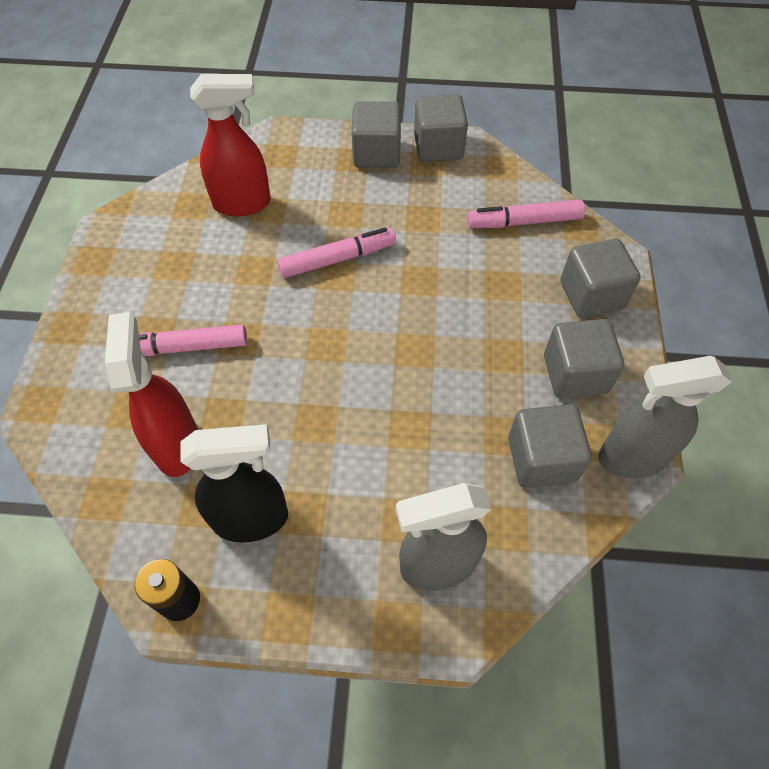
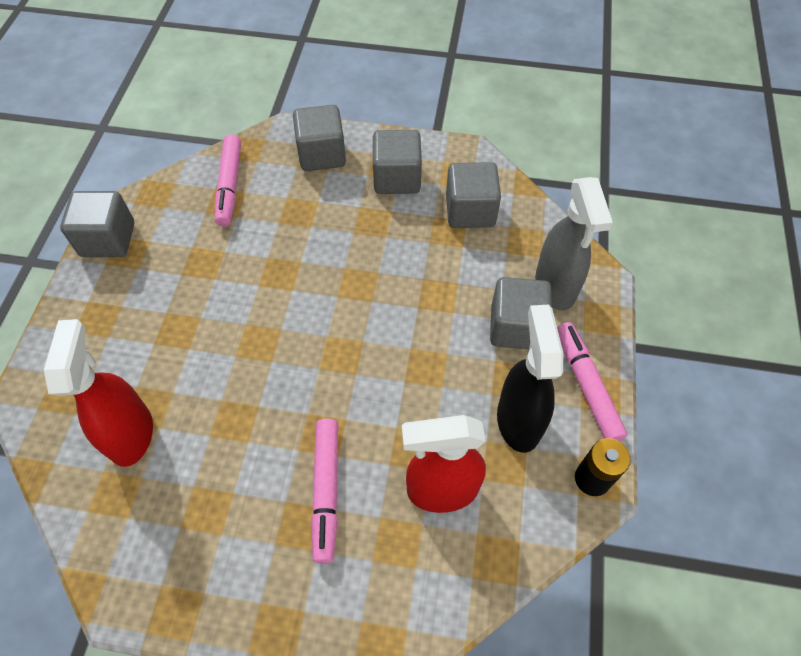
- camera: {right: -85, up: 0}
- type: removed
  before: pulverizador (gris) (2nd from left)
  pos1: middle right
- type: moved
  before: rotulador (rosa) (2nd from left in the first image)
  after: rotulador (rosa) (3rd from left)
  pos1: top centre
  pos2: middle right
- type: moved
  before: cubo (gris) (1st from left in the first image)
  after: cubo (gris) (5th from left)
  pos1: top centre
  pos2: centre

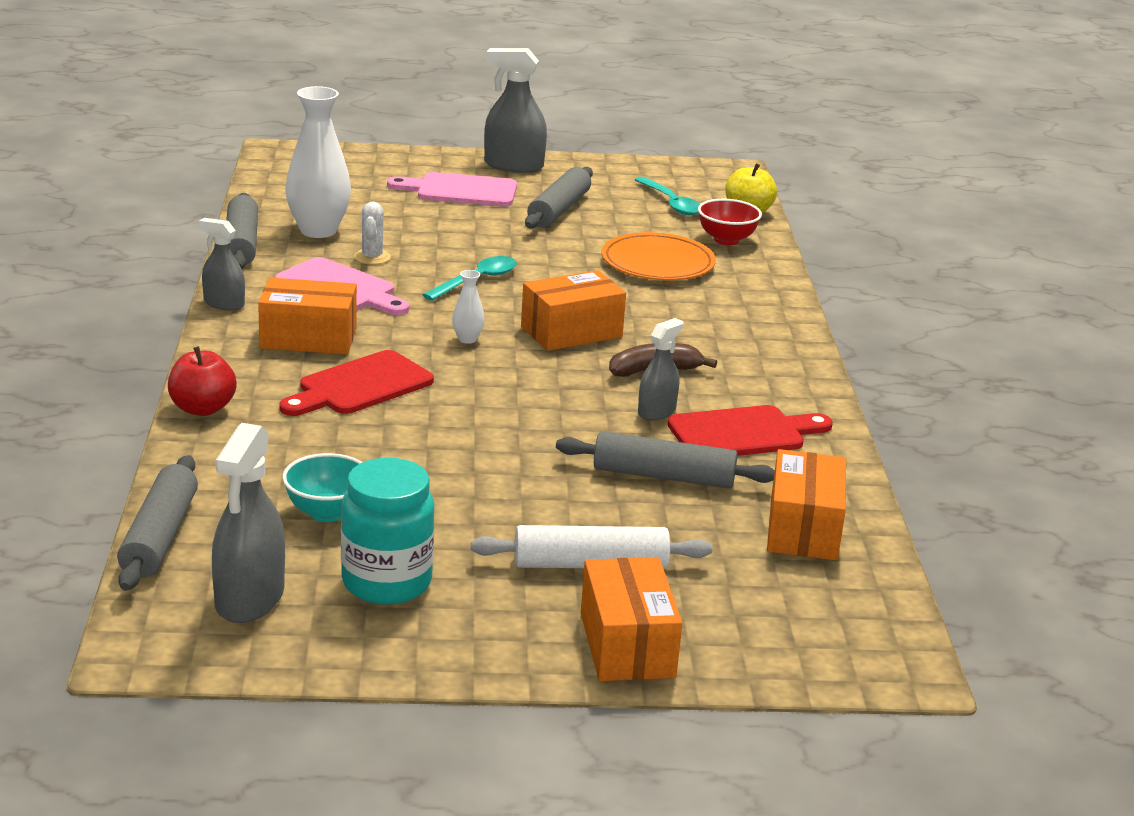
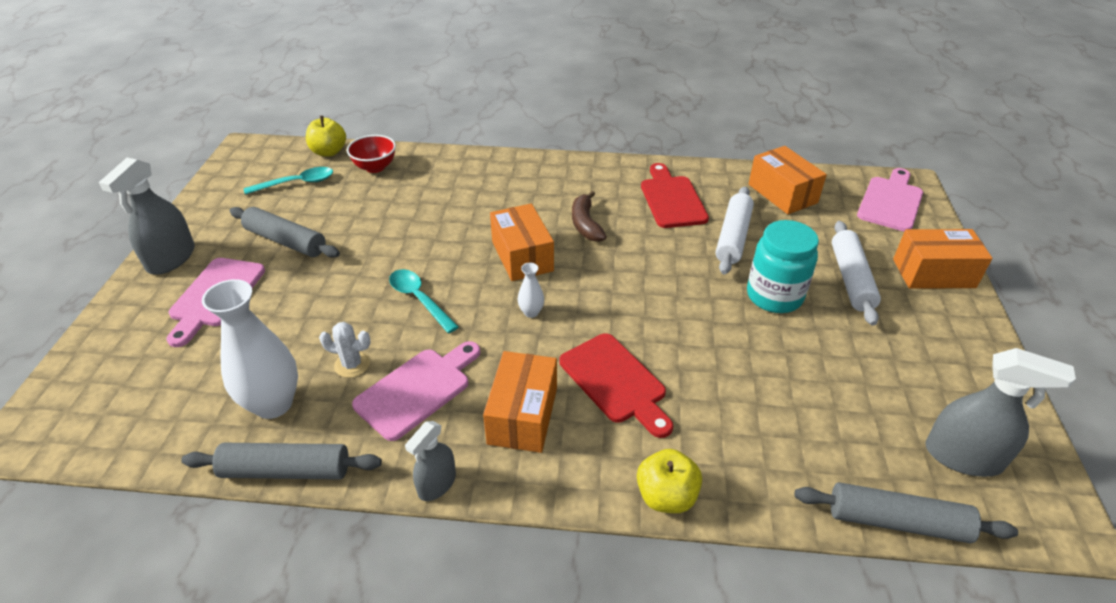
- camera: {right: -80, up: 15}
- type: removed
  before: cuenco (turquesa)
  pos1: middle left
- type: removed
  before: plato (naranja)
  pos1: top centre
- type: removed
  before: pulverizador (gris) (4th from left)
  pos1: centre
- type: added
  after: tabla de cortar (rosa) (3rd from left)
  pos2: top right
- type: moved
  before: tarro (turquesa)
  pos1: centre
  pos2: middle right
- type: recoloured
  before: manzana (rojo)
  after: manzana (amarillo) (2nd from left)
  pos1: middle left
  pos2: bottom centre
- type: recoloured
  before: rodillo (gris) (4th from left)
  after: rodillo (blanco) (1st from left)
  pos1: centre
  pos2: centre
- type: turned
  before: caja (naranja) (4th from left in the first image)
  pos1: middle right
  pos2: top right
  turn: 45

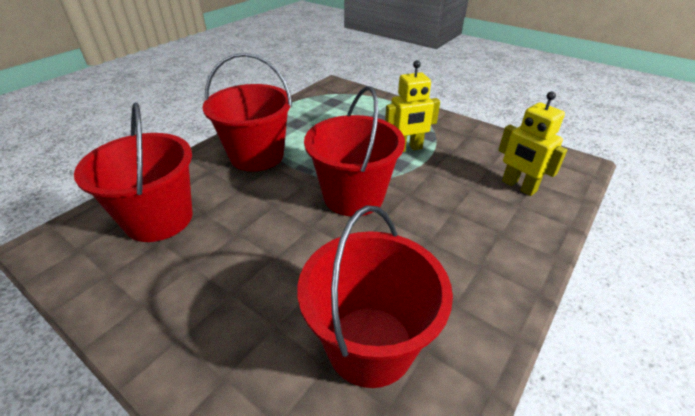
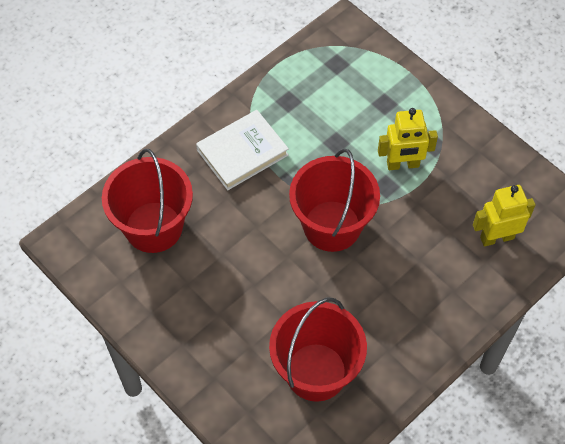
- camera: {right: 10, up: 20}
- type: replaced
  before: balde (rojo) (2nd from left)
  after: libro (blanco)
  pos1: top centre
  pos2: centre
- type: turned
  before: robot (amarillo) (2nd from left)
  pos1: middle right
  pos2: middle right
  turn: 105

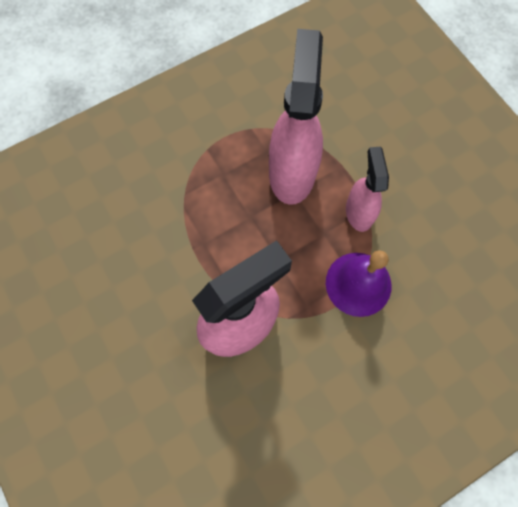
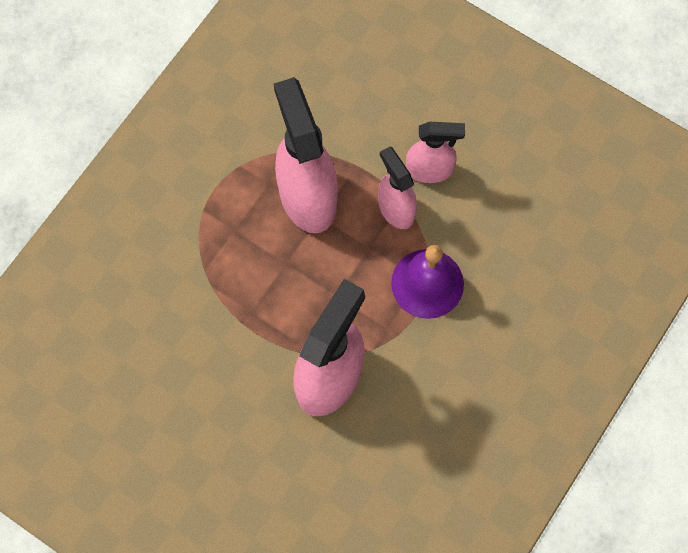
- camera: {right: -25, up: 0}
- type: added
  after: pulverizador (rosa) (4th from left)
  pos2: top centre

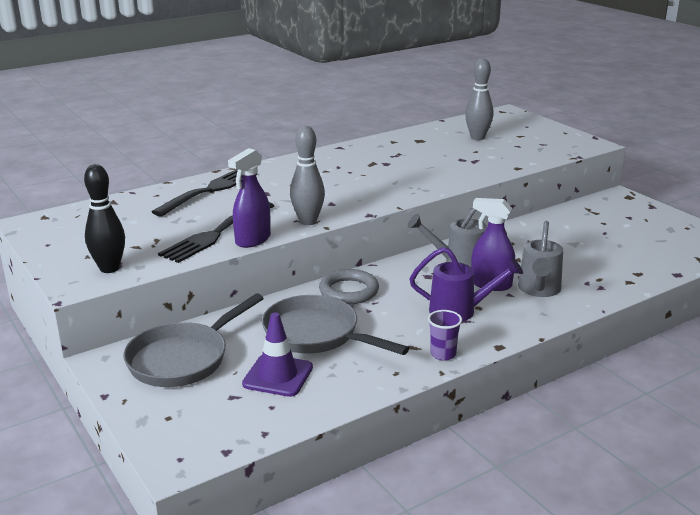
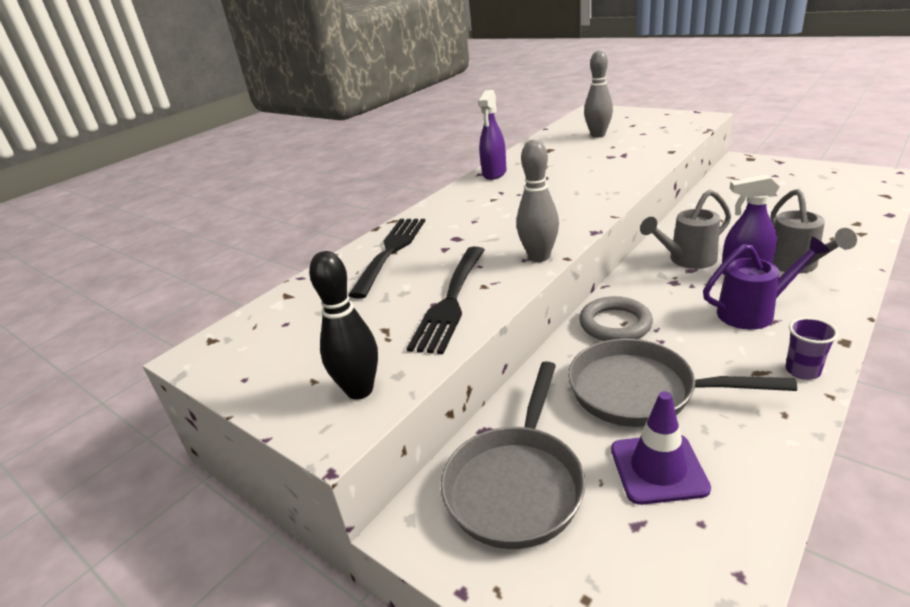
- camera: {right: -15, up: 5}
- type: moved
  before: pulverizador (morado) (1st from left)
  pos1: centre
  pos2: top centre

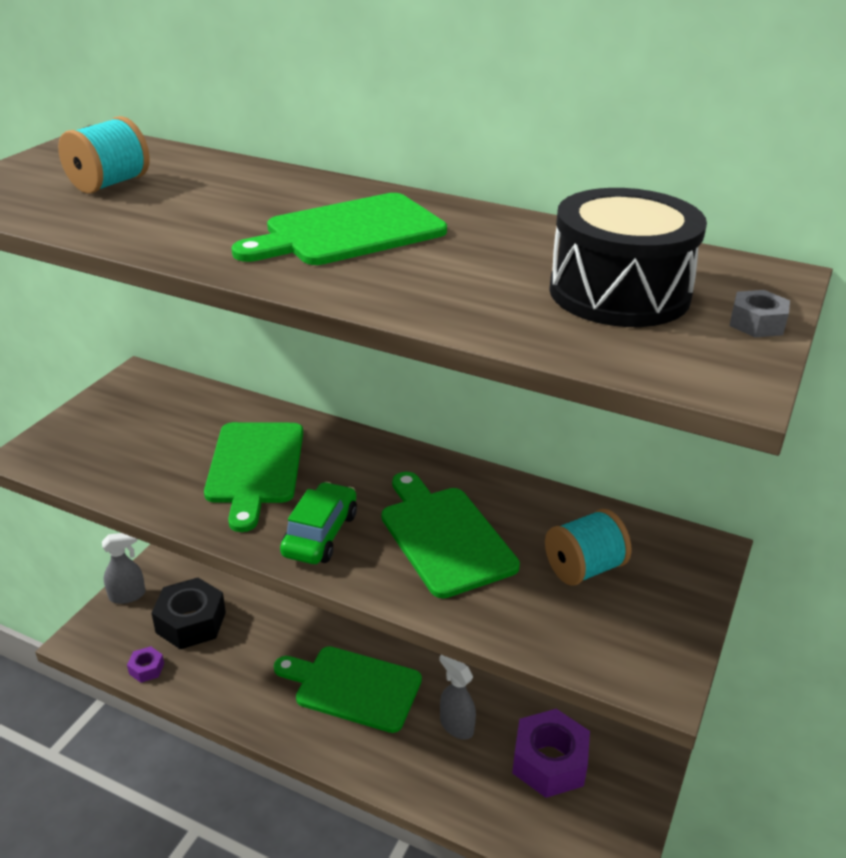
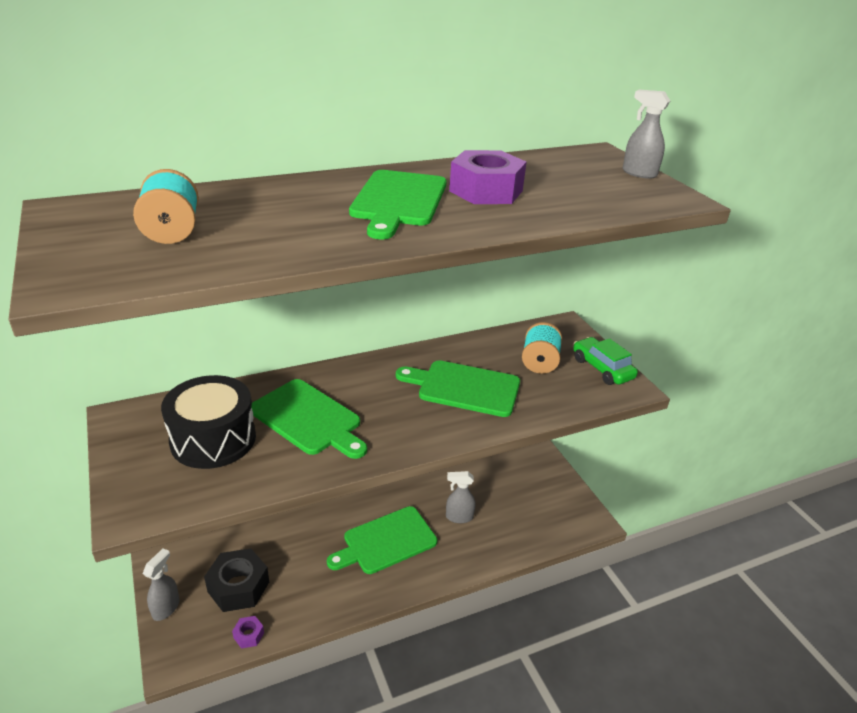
- camera: {right: -50, up: 0}
- type: moved
  before: coche (verde)
  pos1: centre
  pos2: middle right
- type: moved
  before: tuerca (morado) (2nd from left)
  pos1: bottom centre
  pos2: top centre
- type: moved
  before: tambor (negro)
  pos1: top right
  pos2: middle left
- type: replaced
  before: tuerca (gris)
  after: pulverizador (gris) (3rd from left)
  pos1: middle right
  pos2: top right

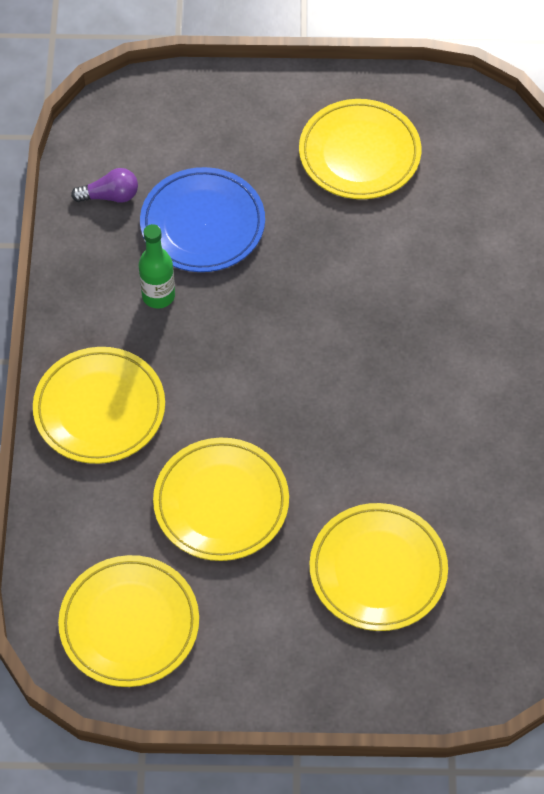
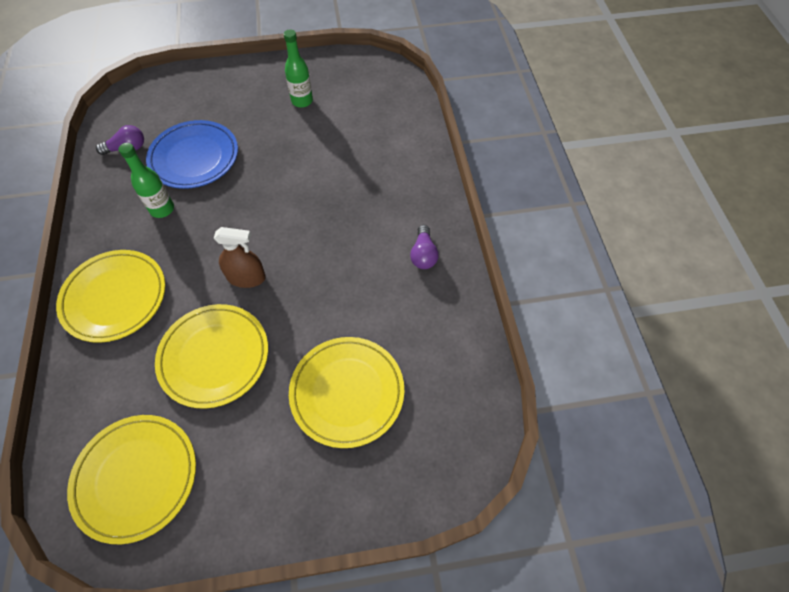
- camera: {right: -10, up: 0}
- type: added
  after: pulverizador (marrón)
  pos2: middle left
- type: added
  after: bombilla (morado) (2nd from left)
  pos2: centre
- type: replaced
  before: plato (amarillo) (4th from left)
  after: botella (verde) (2nd from left)
  pos1: top centre
  pos2: top centre

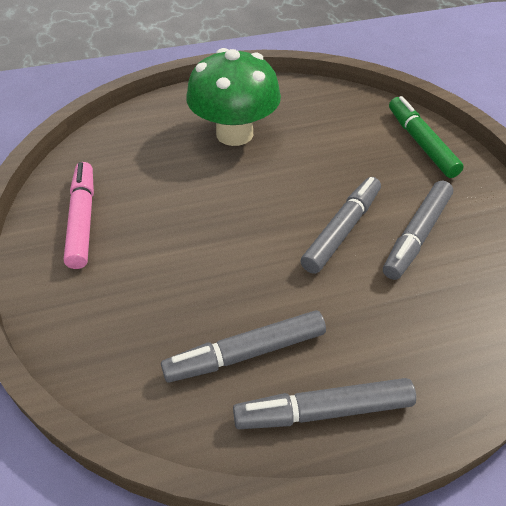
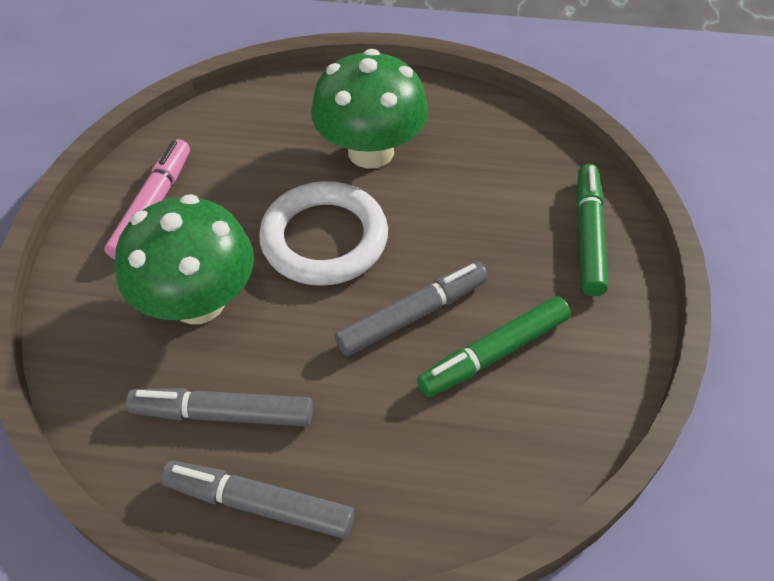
- camera: {right: 25, up: 5}
- type: added
  after: seta (verde) (1st from left)
  pos2: middle left
- type: added
  after: anillo (blanco)
  pos2: centre
- type: recoloured
  before: rotulador (gris) (4th from left)
  after: rotulador (verde) (1st from left)
  pos1: middle right
  pos2: centre

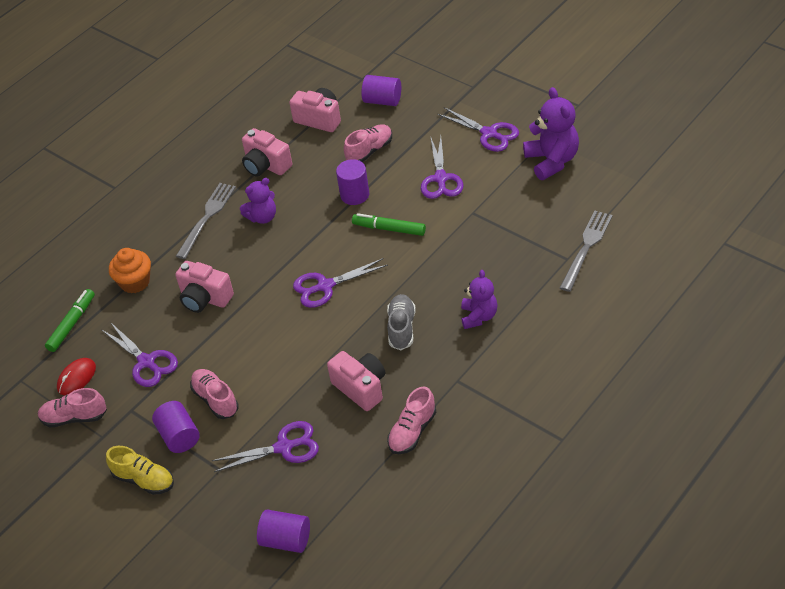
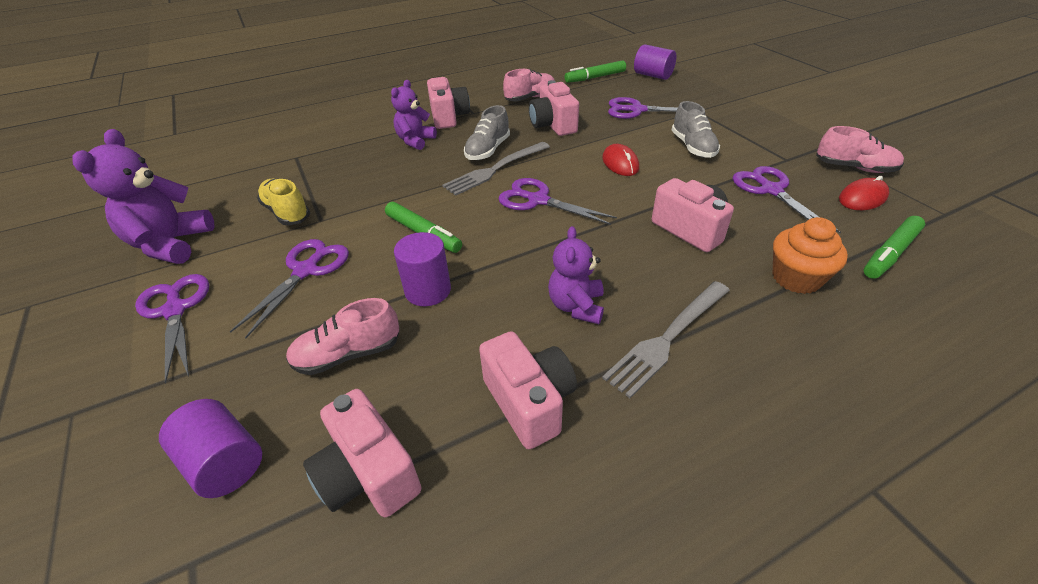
- camera: {right: -160, up: -5}
- type: removed
  before: cilindro (morado) (1st from left)
  pos1: bottom left
- type: added
  after: cámara (rosa) (2nd from left)
  pos2: top centre
- type: added
  after: rotulador (verde) (2nd from left)
  pos2: top centre
- type: added
  after: ratón (rojo) (1st from left)
  pos2: top centre
- type: moved
  before: zapato (amarillo)
  pos1: bottom left
  pos2: middle left
- type: moved
  before: tenedor (gris) (2nd from left in the first image)
  after: tenedor (gris) (1st from left)
  pos1: middle right
  pos2: top centre
- type: recoloured
  before: zapato (rosa) (2nd from left)
  after: zapato (gris) (2nd from left)
  pos1: bottom left
  pos2: top right
- type: turned
  before: osito (morado) (1st from left in the first image)
  pos1: middle left
  pos2: centre
  turn: -75
- type: turned
  before: tijeras (morado) (3rd from left)
  pos1: centre
  pos2: centre
  turn: -150

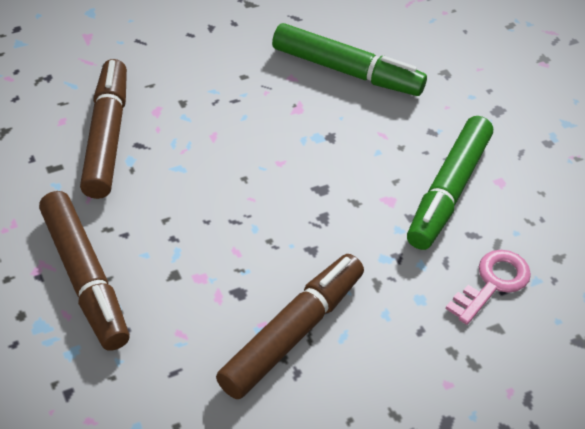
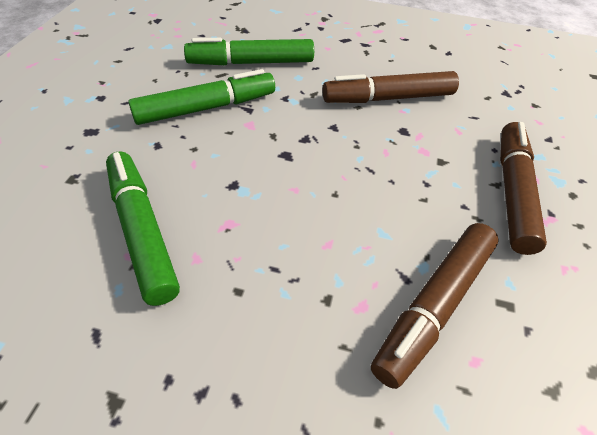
- camera: {right: -140, up: 0}
- type: replaced
  before: llave (rosa)
  after: rotulador (verde) (3rd from left)
  pos1: bottom right
  pos2: top centre

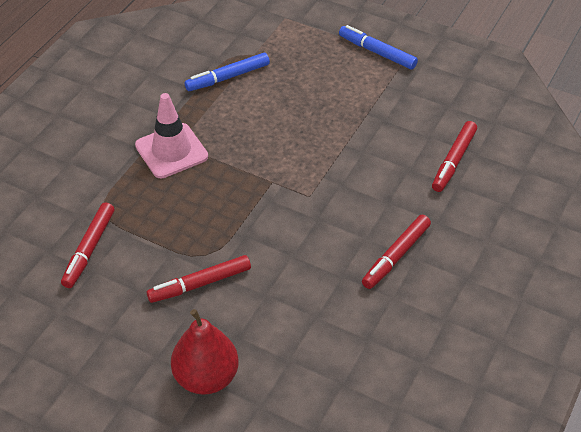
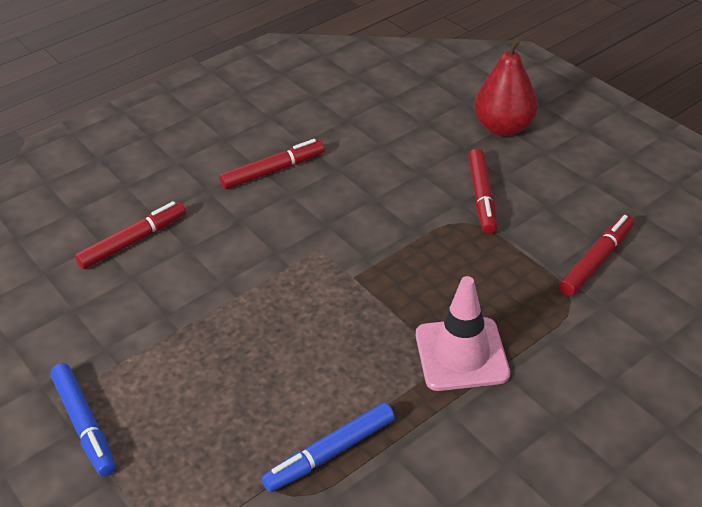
- camera: {right: -155, up: -5}
- type: turned
  before: rotulador (rojo) (2nd from left in the first image)
  pos1: centre
  pos2: middle right
  turn: 90
- type: turned
  before: rotulador (azul) (1st from left in the first image)
  pos1: top centre
  pos2: bottom centre
  turn: 150

